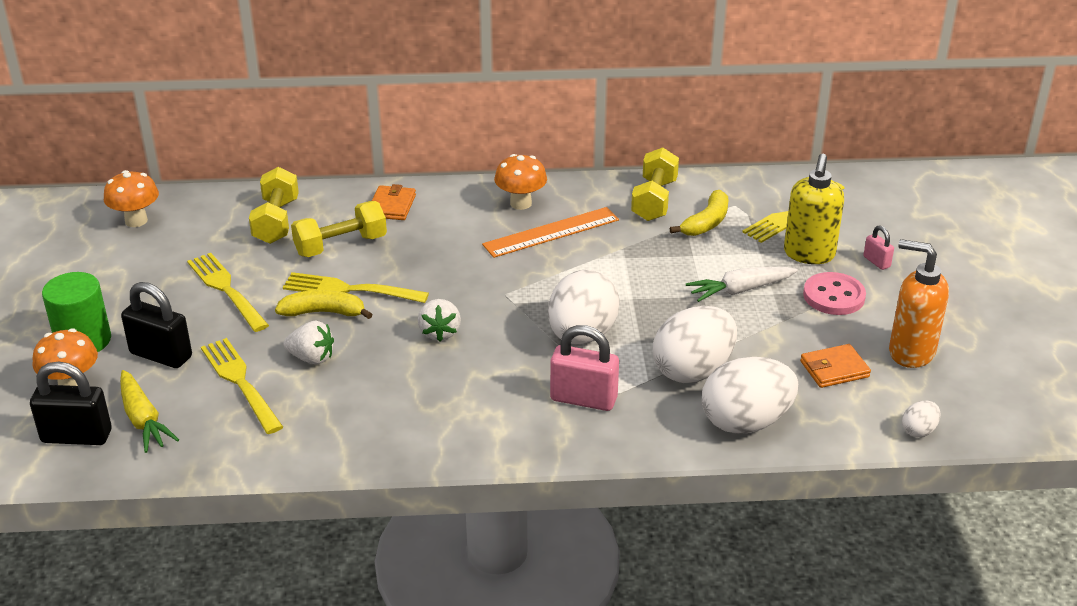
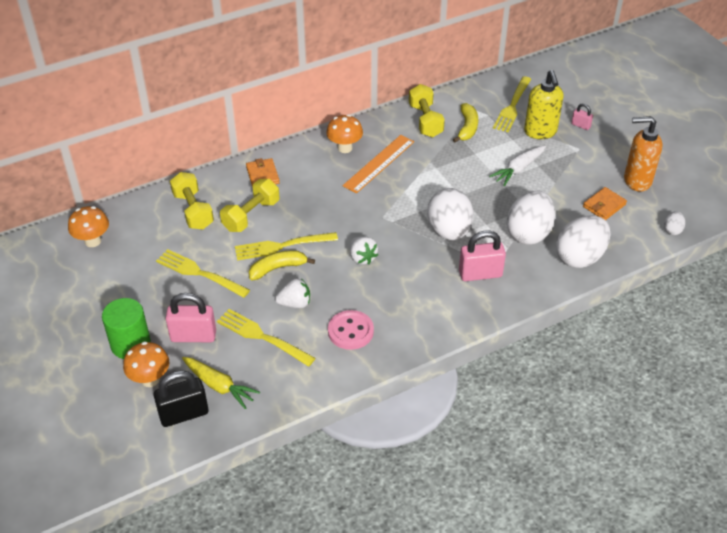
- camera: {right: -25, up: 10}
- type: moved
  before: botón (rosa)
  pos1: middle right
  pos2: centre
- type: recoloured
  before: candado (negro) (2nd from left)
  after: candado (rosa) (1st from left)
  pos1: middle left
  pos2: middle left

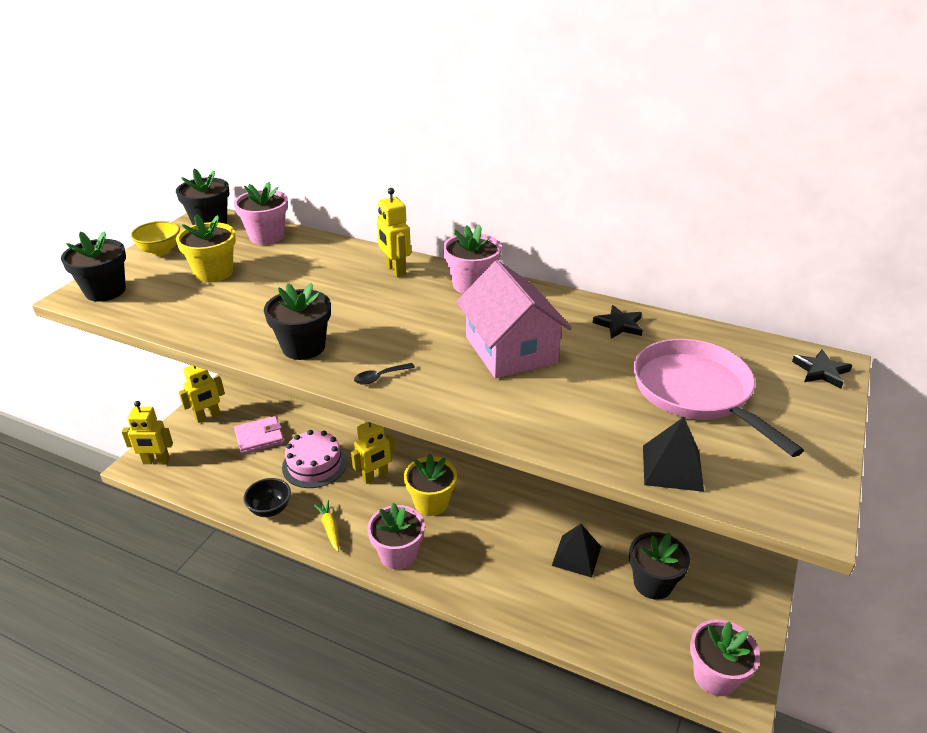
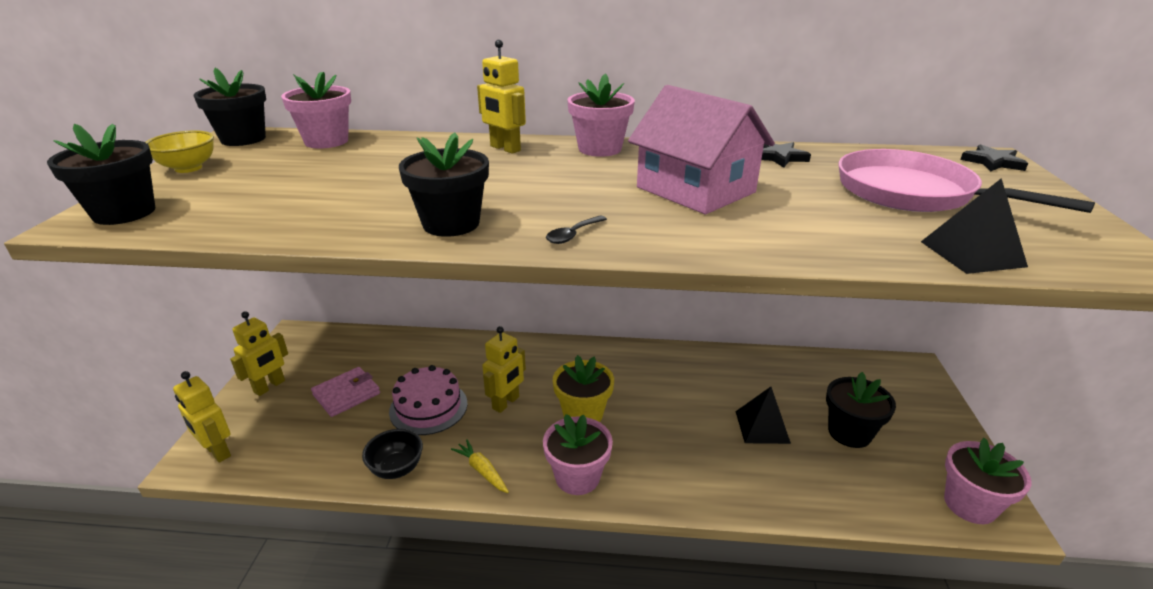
- camera: {right: -20, up: -5}
- type: removed
  before: maceta (amarillo) (1st from left)
  pos1: middle left
- type: turned
  before: robot (amarillo) (1st from left)
  pos1: middle left
  pos2: bottom left
  turn: 60

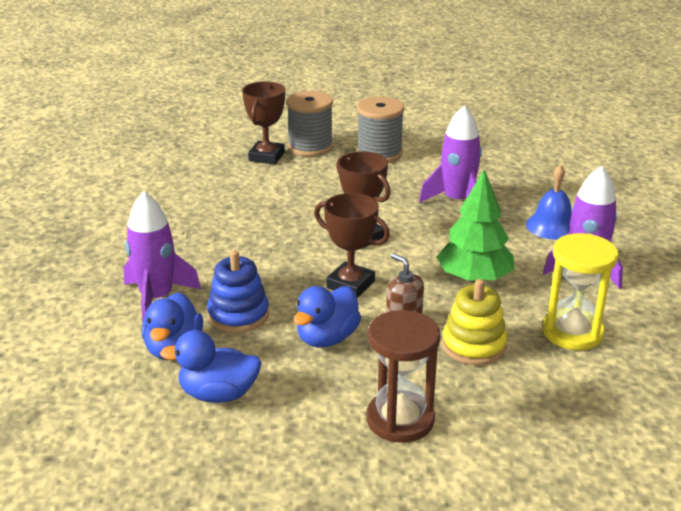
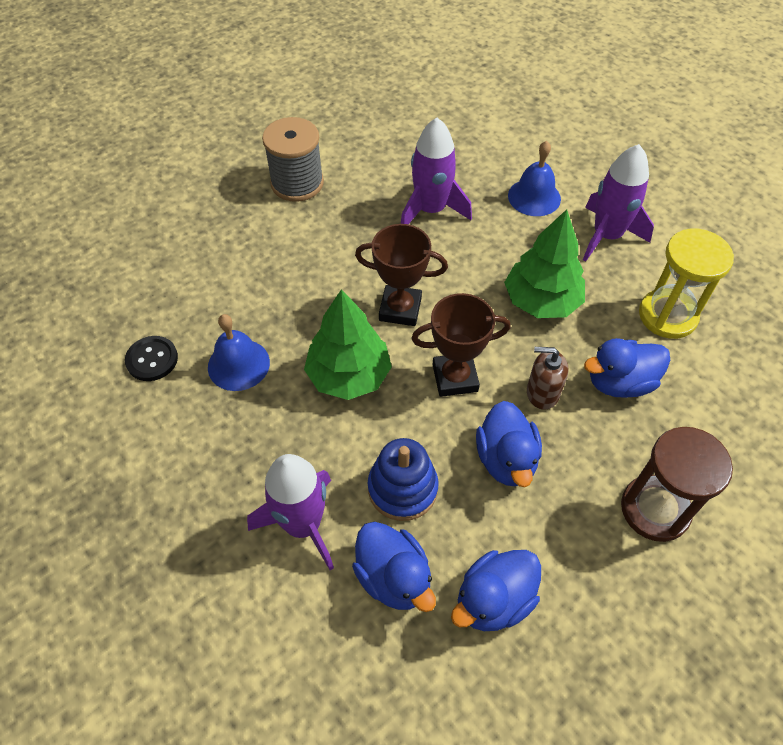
- camera: {right: -40, up: 25}
- type: removed
  before: trofeo (marrón) (1st from left)
  pos1: top centre
- type: removed
  before: carrete (gris) (1st from left)
  pos1: top centre
- type: added
  after: botón (negro)
  pos2: middle left
- type: added
  after: campana (azul) (1st from left)
  pos2: middle left
- type: added
  after: árbol (verde) (1st from left)
  pos2: centre
- type: replaced
  before: juguete apilable (amarillo)
  after: pato (azul) (4th from left)
  pos1: middle right
  pos2: middle right

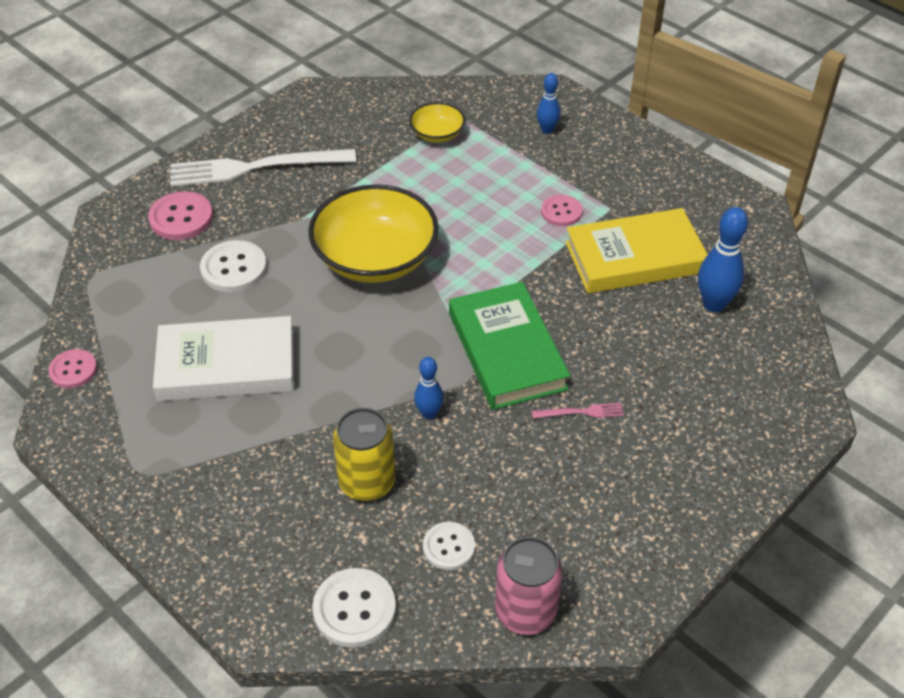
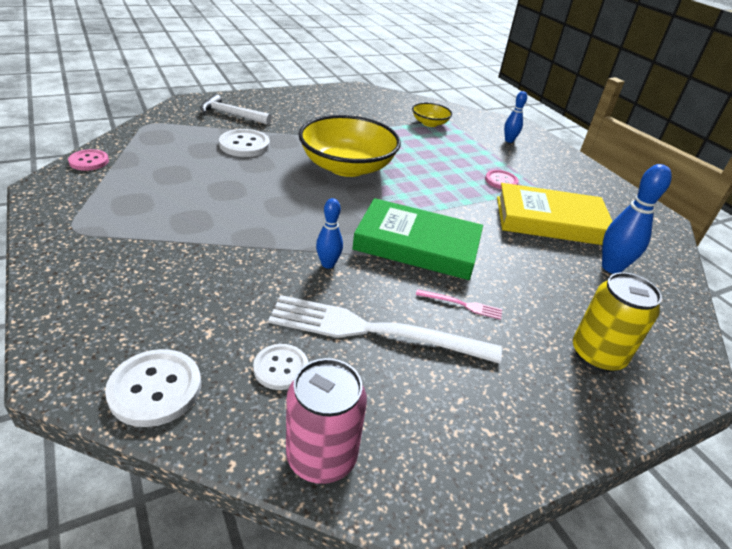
- camera: {right: 15, up: -10}
- type: removed
  before: libro (blanco)
  pos1: middle left
- type: moved
  before: tenedor (blanco)
  pos1: top left
  pos2: centre
- type: moved
  before: lata (amarillo)
  pos1: centre
  pos2: middle right
- type: replaced
  before: botón (rosa) (2nd from left)
  after: martillo (blanco)
  pos1: top left
  pos2: top left
- type: turned
  before: libro (verde)
  pos1: centre
  pos2: centre
  turn: -75

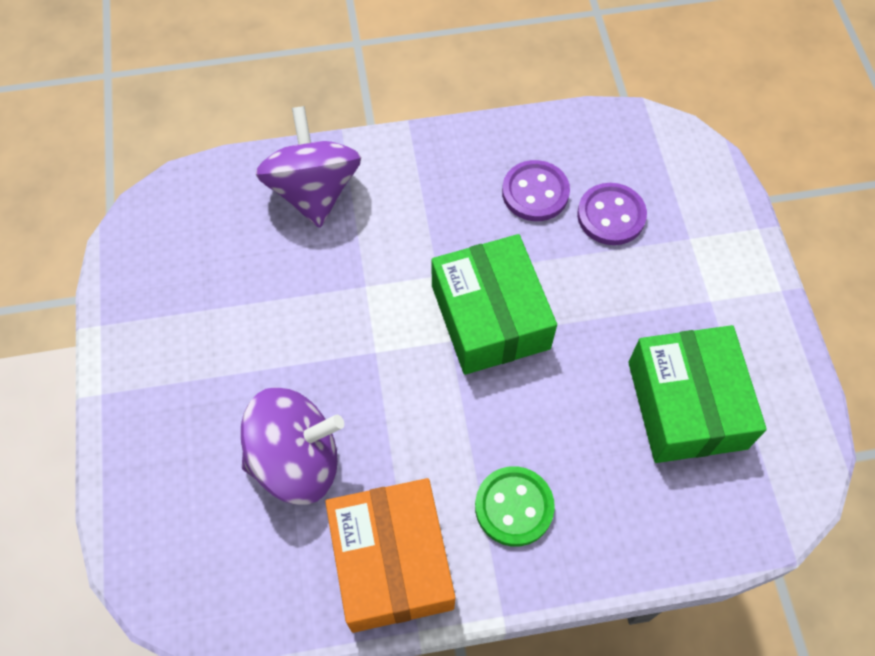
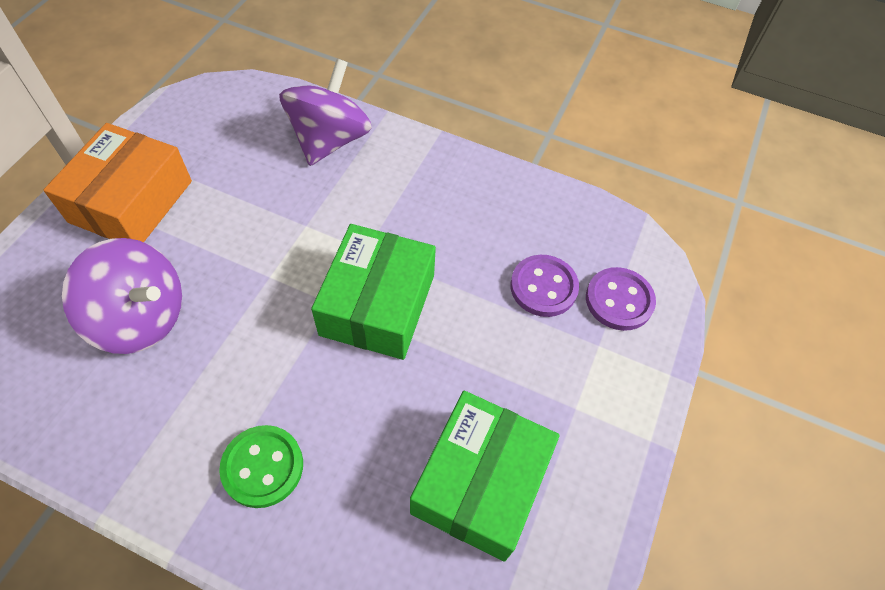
- camera: {right: 30, up: -5}
- type: moved
  before: caja (naranja)
  pos1: bottom centre
  pos2: top left
- type: moved
  before: botón (morado) (1st from left in the first image)
  after: botón (morado) (2nd from left)
  pos1: top centre
  pos2: middle right

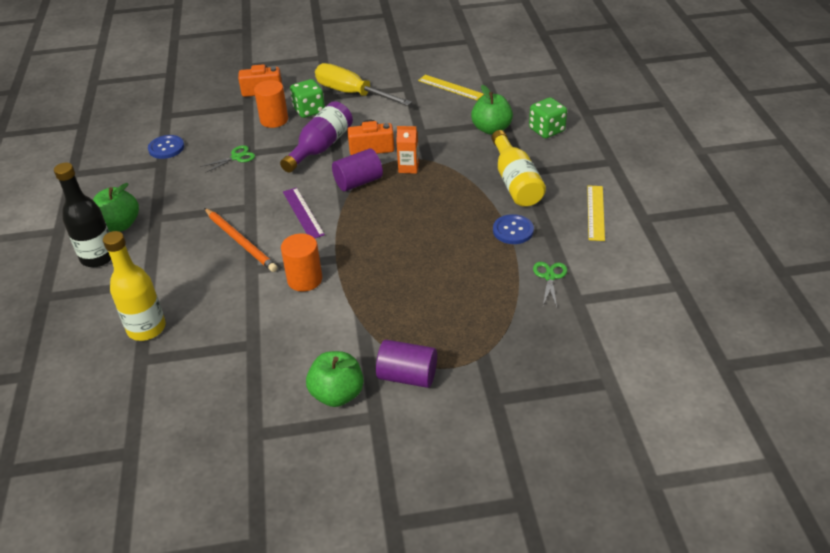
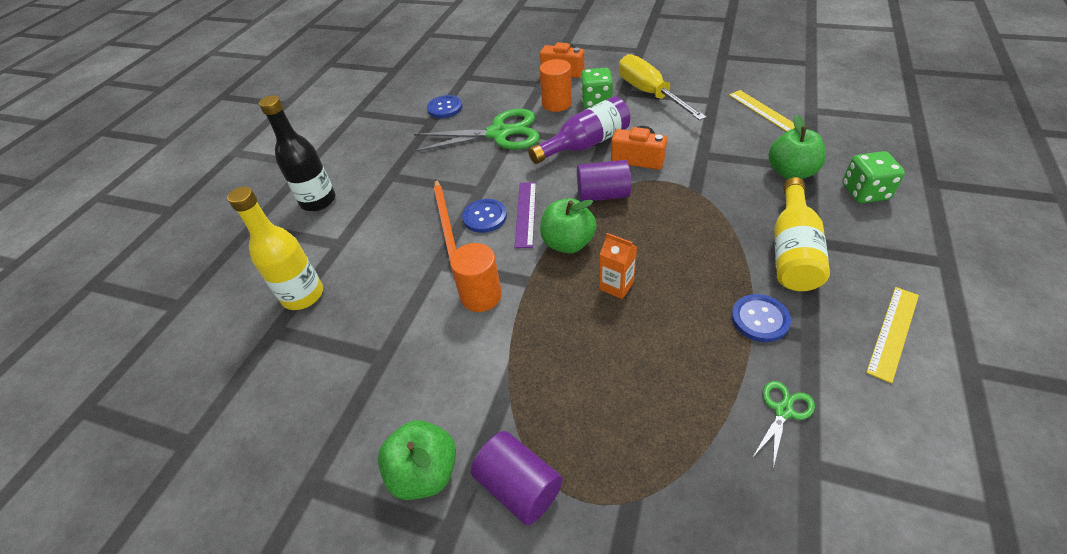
- camera: {right: 30, up: 5}
- type: added
  after: botón (azul) (2nd from left)
  pos2: centre
- type: moved
  before: manzana (verde) (1st from left in the first image)
  after: manzana (verde) (2nd from left)
  pos1: middle left
  pos2: centre
- type: moved
  before: cartón de leche (naranja)
  pos1: top centre
  pos2: centre
- type: resized
  before: tijeras (verde) (1st from left)
  pos1: top left
  pos2: top centre
  scale: 2.21

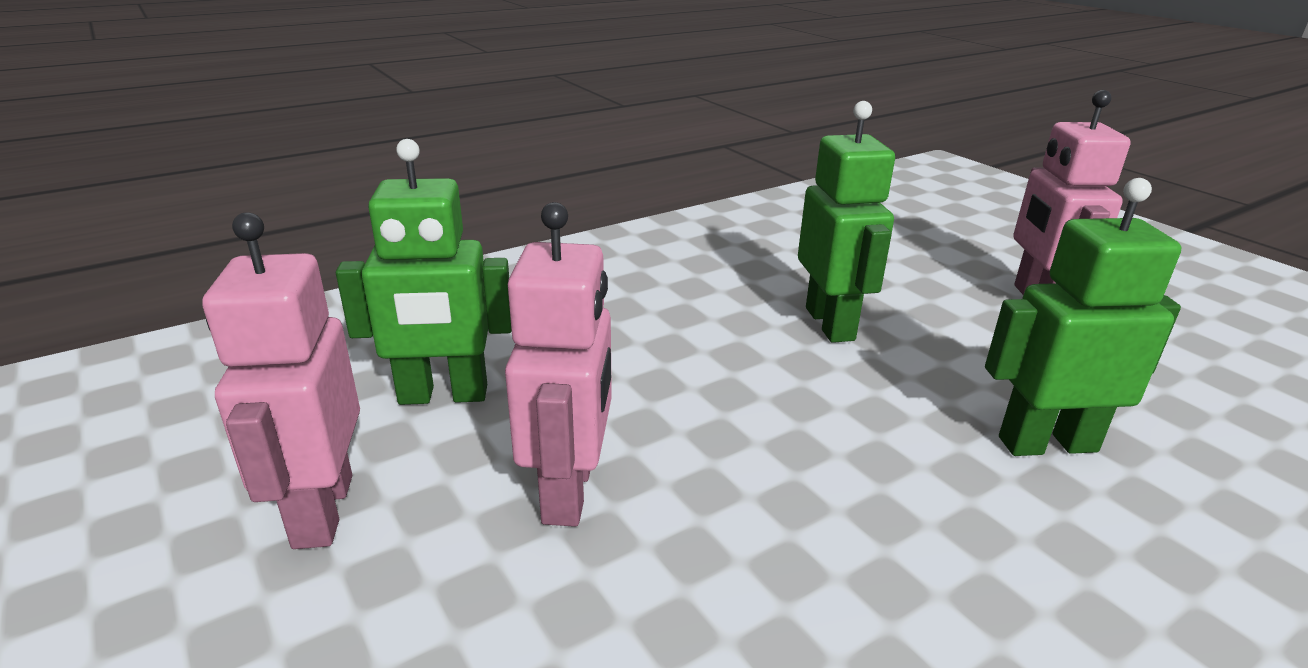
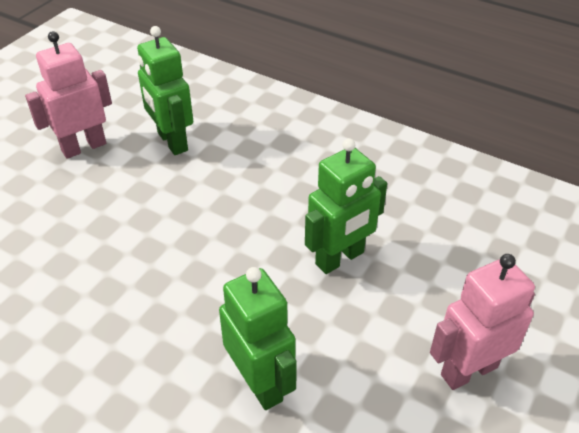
- camera: {right: 65, up: 15}
- type: removed
  before: robot (rosa) (2nd from left)
  pos1: centre

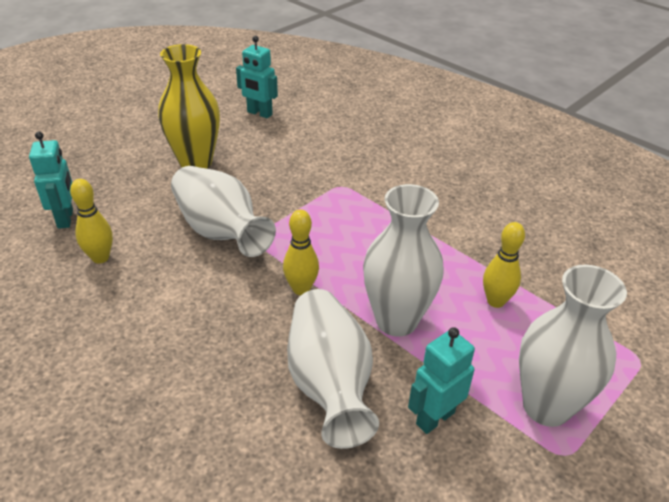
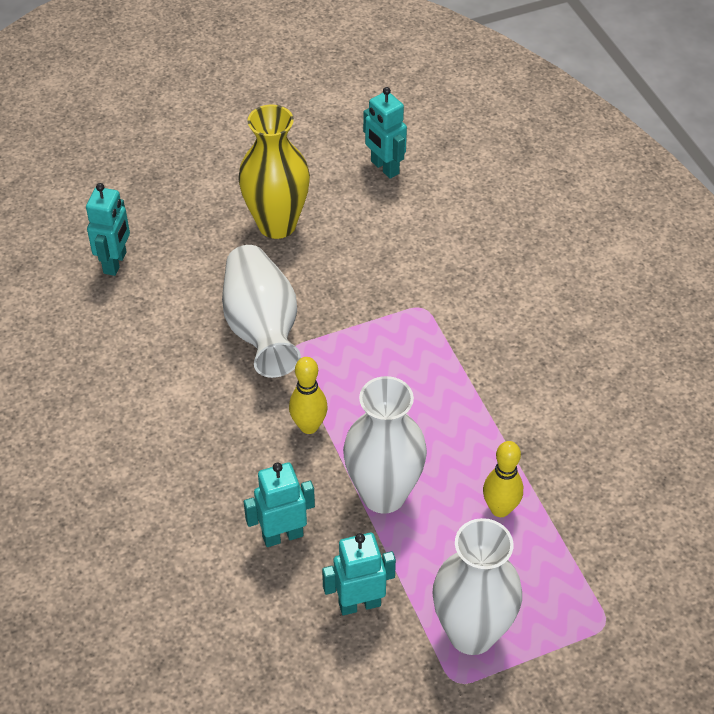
- camera: {right: 25, up: 10}
- type: removed
  before: bolo (amarillo) (1st from left)
  pos1: middle left
- type: replaced
  before: florero (blanco) (2nd from left)
  after: robot (turquesa) (2nd from left)
  pos1: bottom centre
  pos2: bottom centre

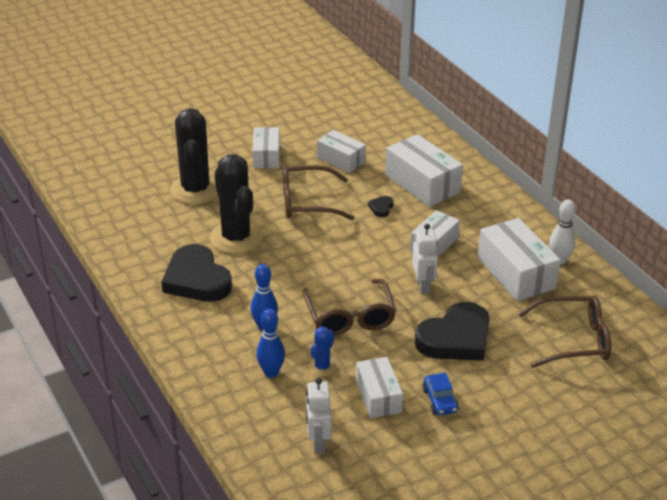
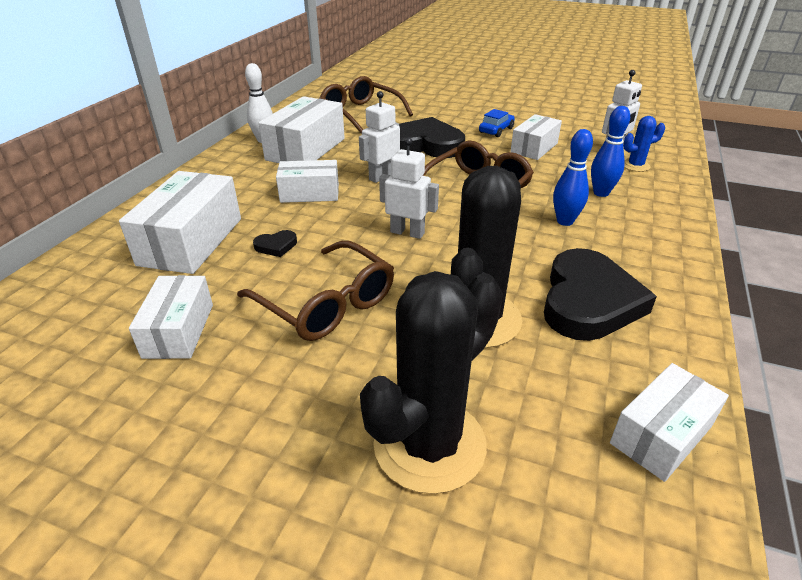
- camera: {right: -130, up: 0}
- type: added
  after: robot (blanco) (2nd from left)
  pos2: top centre
- type: moved
  before: caja (blanco) (1st from left in the first image)
  after: caja (blanco) (6th from left)
  pos1: top centre
  pos2: bottom right
- type: moved
  before: cactus (azul)
  pos1: bottom centre
  pos2: top right

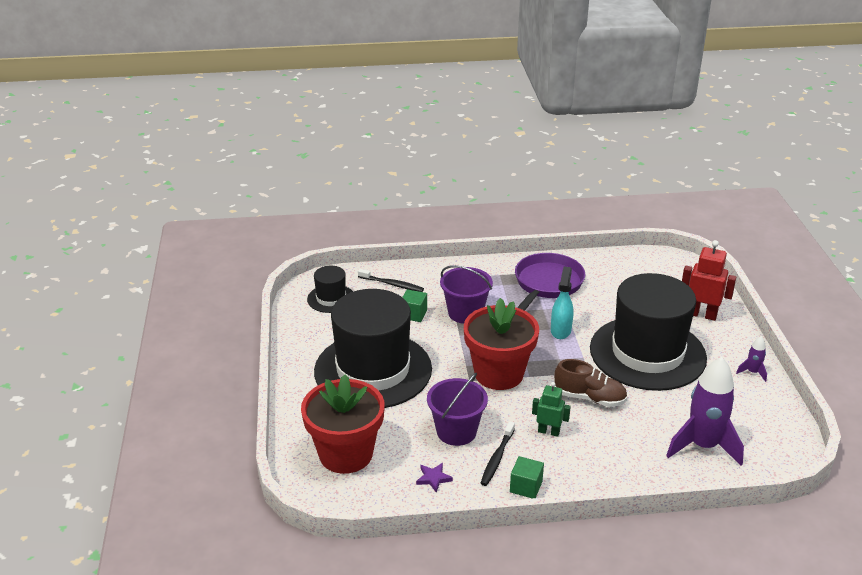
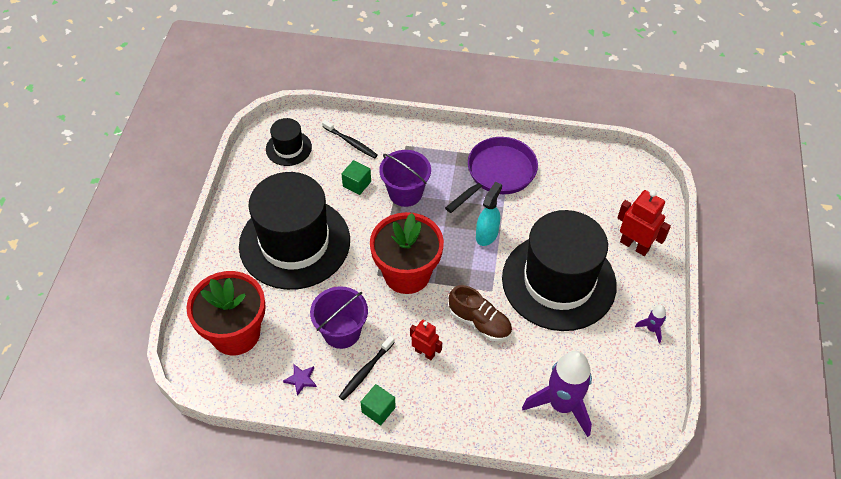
- camera: {right: 15, up: 20}
- type: recoloured
  before: robot (verde)
  after: robot (rojo) (1st from left)
  pos1: bottom centre
  pos2: bottom centre

